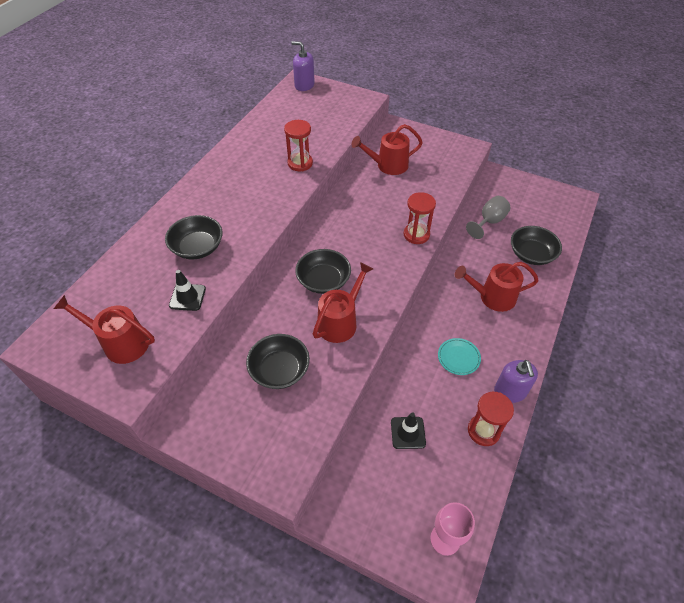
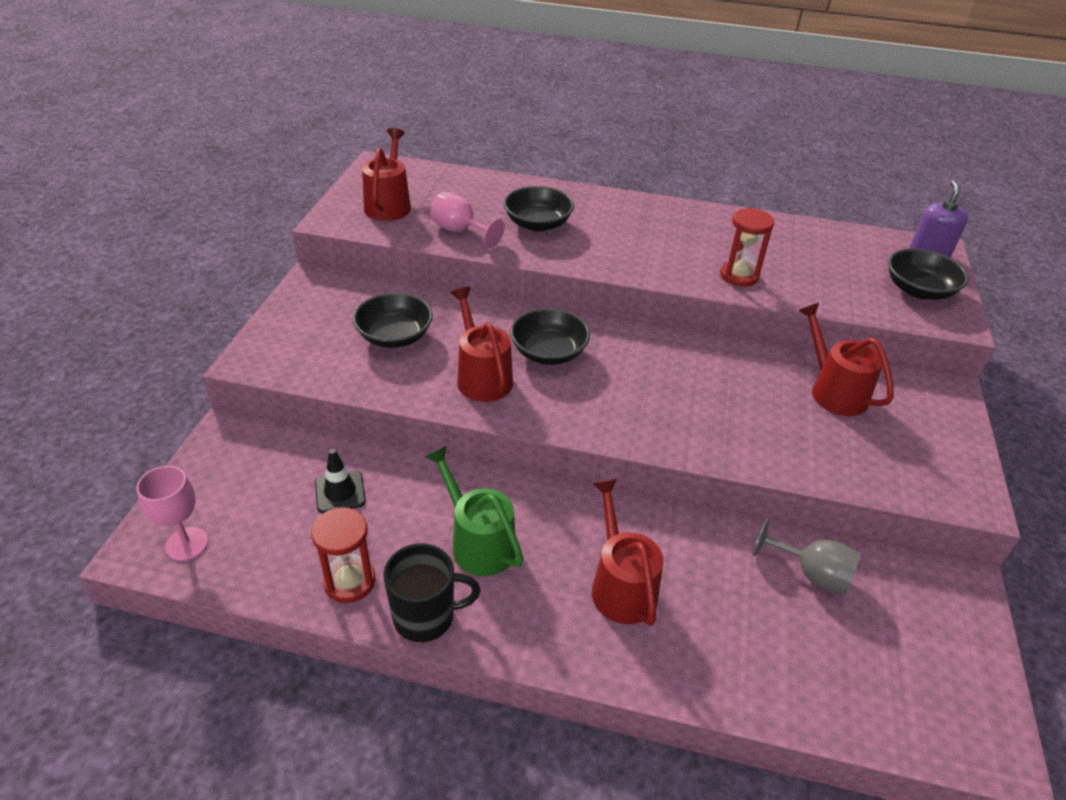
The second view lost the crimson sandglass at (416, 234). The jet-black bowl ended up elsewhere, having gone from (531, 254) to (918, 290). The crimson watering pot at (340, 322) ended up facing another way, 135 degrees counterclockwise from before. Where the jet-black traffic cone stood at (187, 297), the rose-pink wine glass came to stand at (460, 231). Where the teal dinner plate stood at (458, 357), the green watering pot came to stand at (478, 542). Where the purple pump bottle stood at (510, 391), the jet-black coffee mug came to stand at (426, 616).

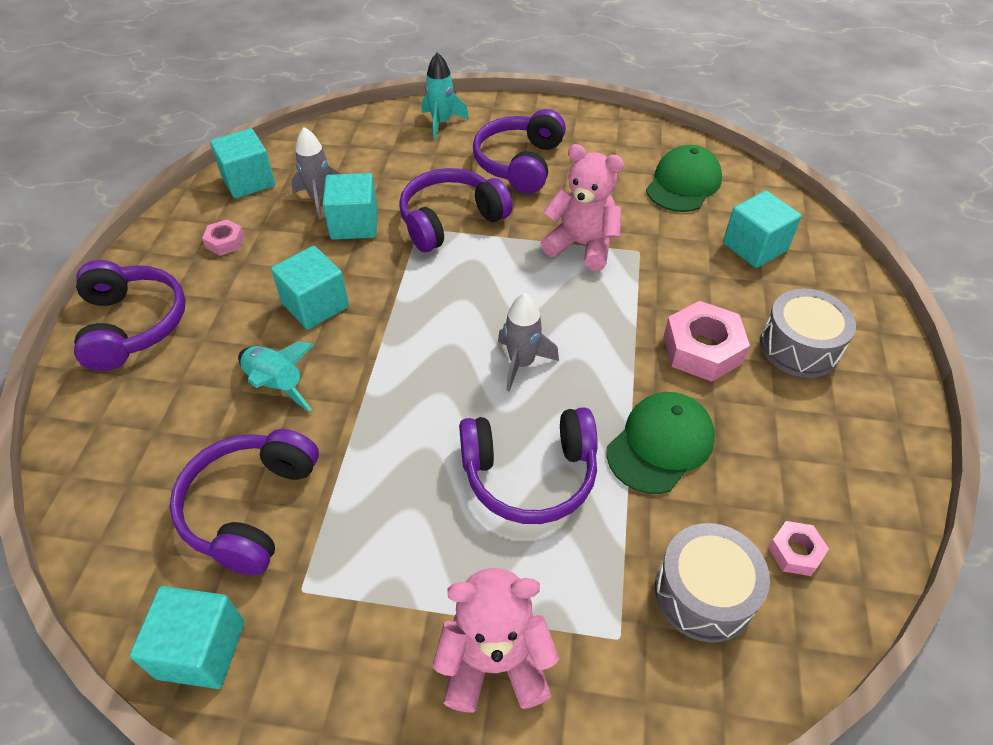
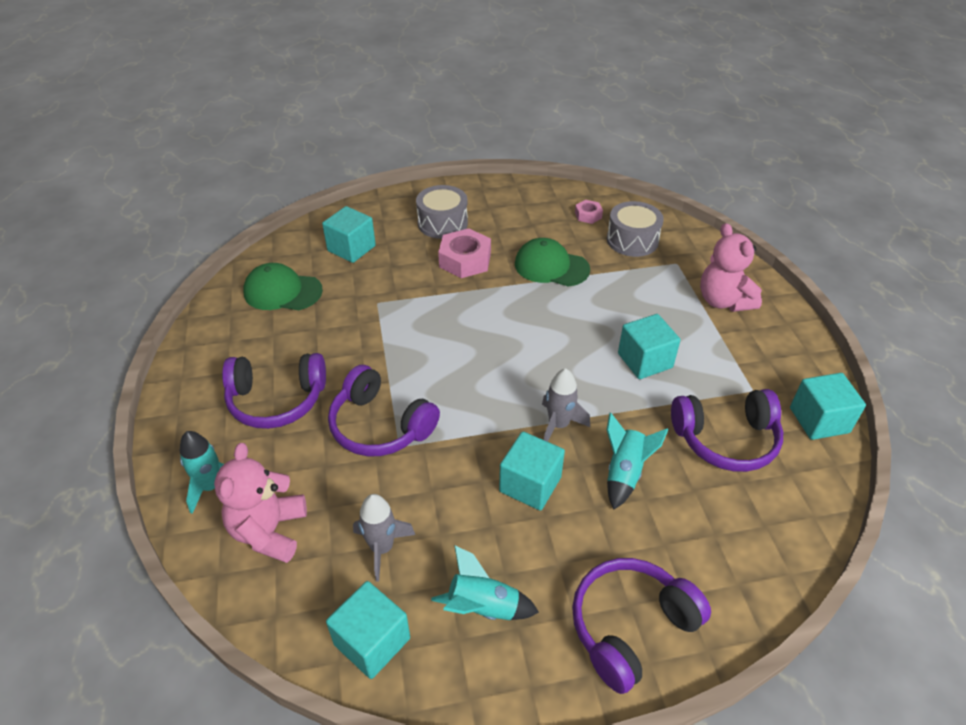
The rose-pink teddy bear ended up elsewhere, having gone from (582, 245) to (269, 531). The teal block ended up elsewhere, having gone from (354, 224) to (645, 360). Where the rose-pink nut stood at (225, 242), the teal rocket came to stand at (483, 607). The ash-grey rocket ended up elsewhere, having gone from (521, 363) to (558, 425). The second view lost the purple over-ear headphones at (530, 474).

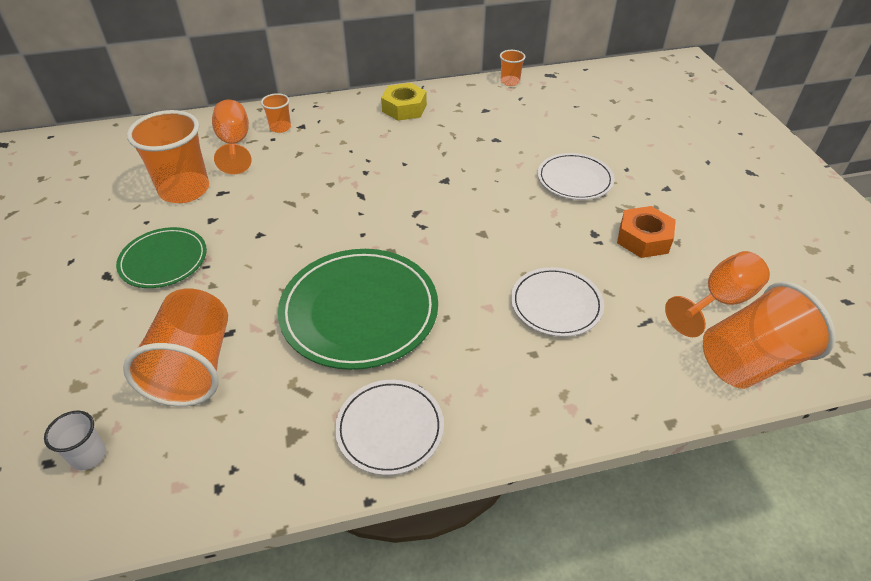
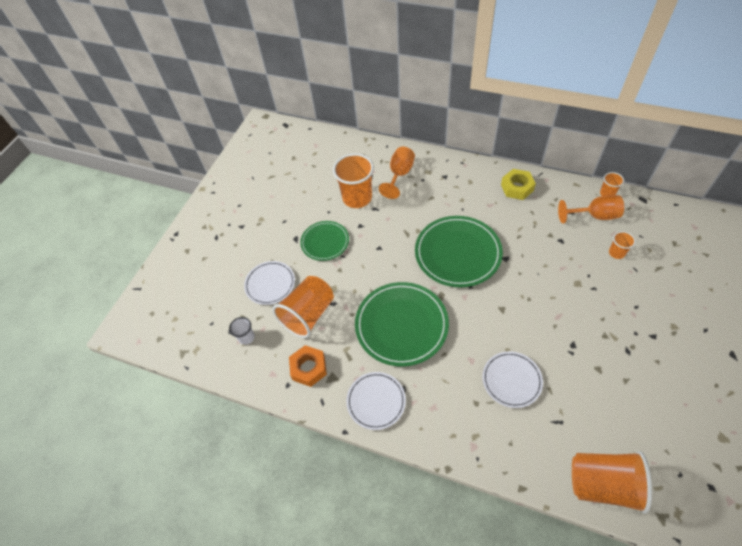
The orange tumbler ended up elsewhere, having gone from (280, 127) to (616, 253). The white dinner plate ended up elsewhere, having gone from (574, 179) to (270, 284). The orange nut ended up elsewhere, having gone from (643, 238) to (309, 368). The orange wine glass ended up elsewhere, having gone from (720, 301) to (594, 216). The second view gained the green dinner plate at (457, 253).

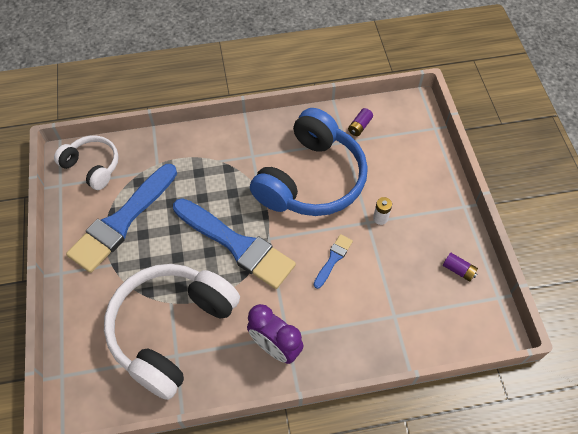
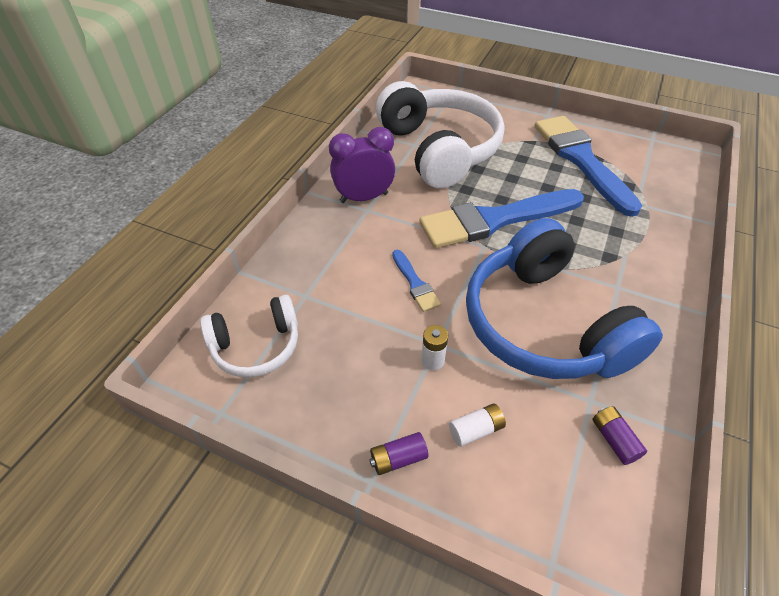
The white over-ear headphones ended up elsewhere, having gone from (92, 166) to (256, 346). The purple battery ended up elsewhere, having gone from (458, 270) to (398, 458). The second view gained the white battery at (476, 430).

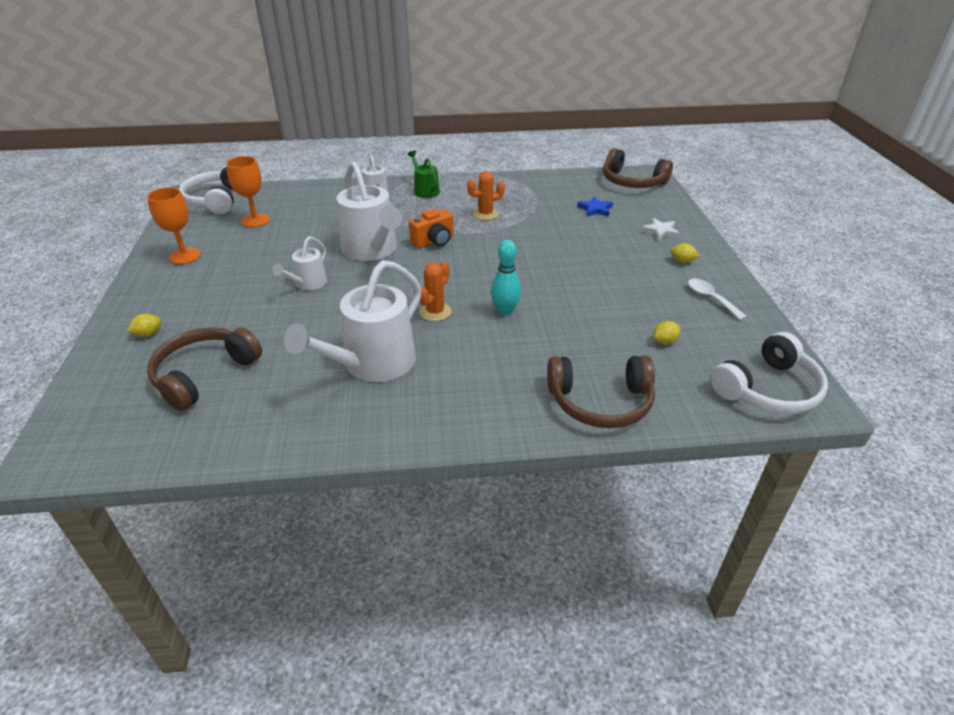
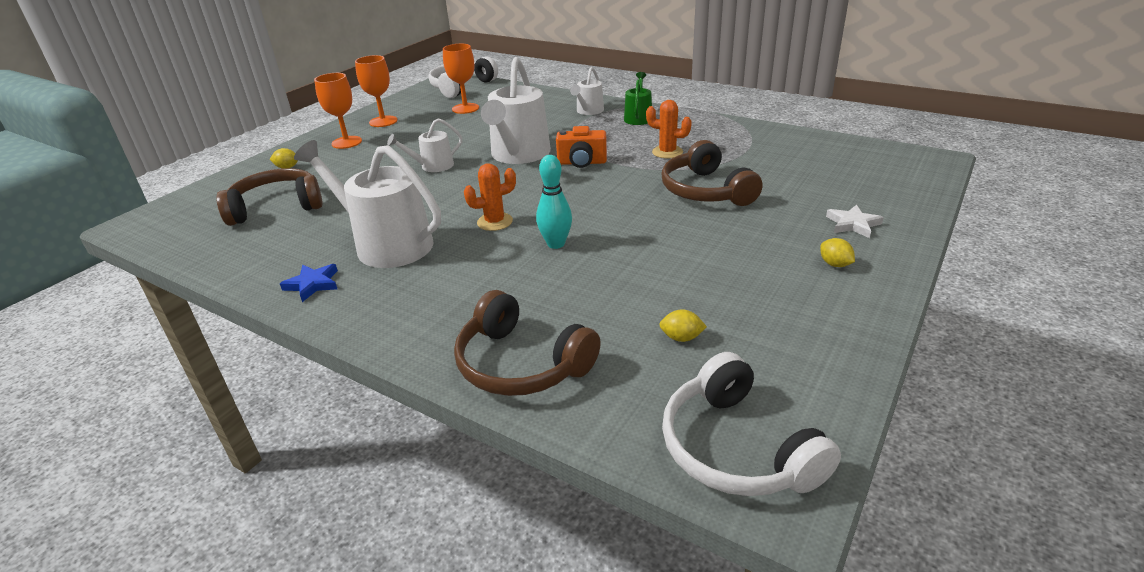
The russet over-ear headphones ended up elsewhere, having gone from (632, 182) to (705, 191). The blue star ended up elsewhere, having gone from (595, 209) to (313, 284). The white watering pot at (373, 364) ended up facing another way, 45 degrees clockwise from before. The second view lost the white tablespoon at (711, 299). The white over-ear headphones at (768, 389) ended up facing another way, 60 degrees clockwise from before. The second view gained the orange wine glass at (346, 142).

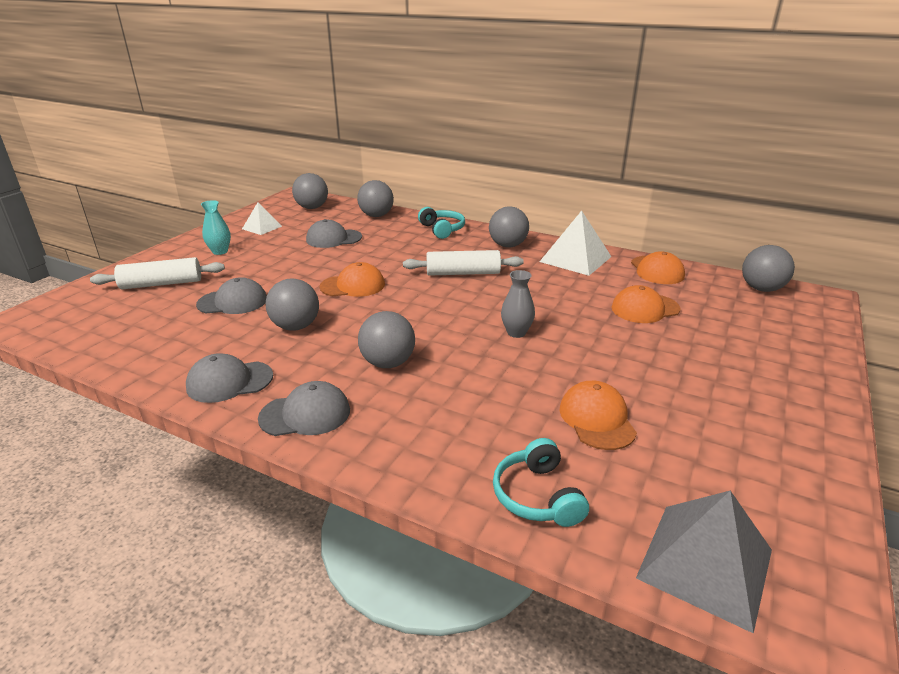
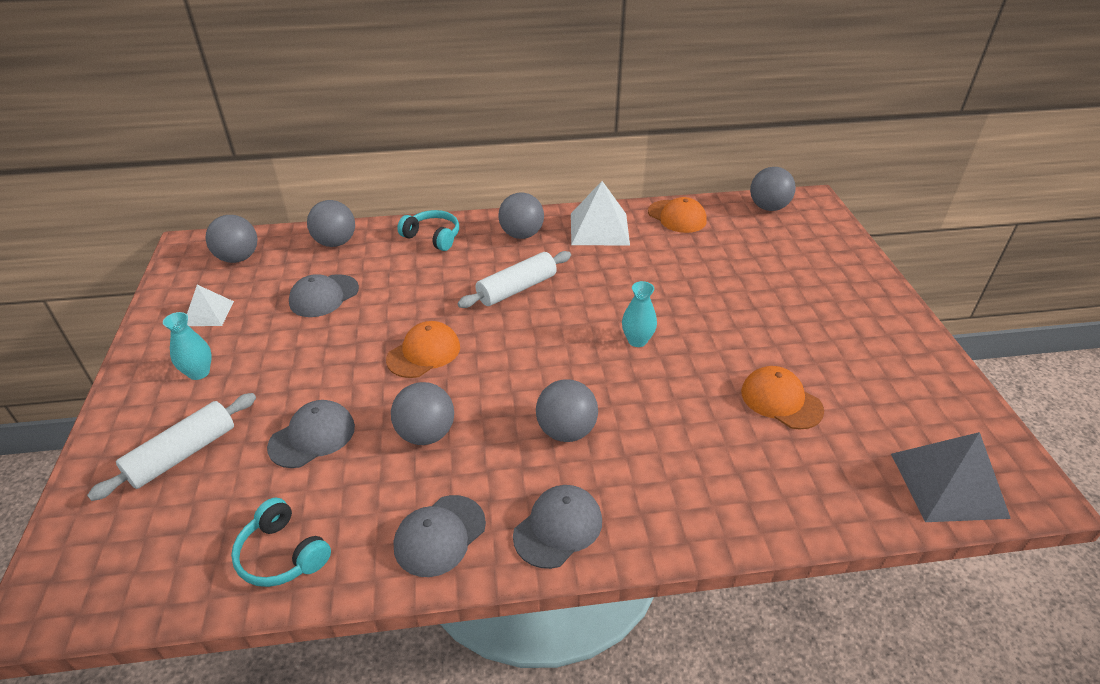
What was the ash-grey flower vase at (516, 332) turned into the teal flower vase at (637, 340). The second view lost the orange baseball cap at (645, 308). The teal over-ear headphones ended up elsewhere, having gone from (537, 496) to (282, 554).

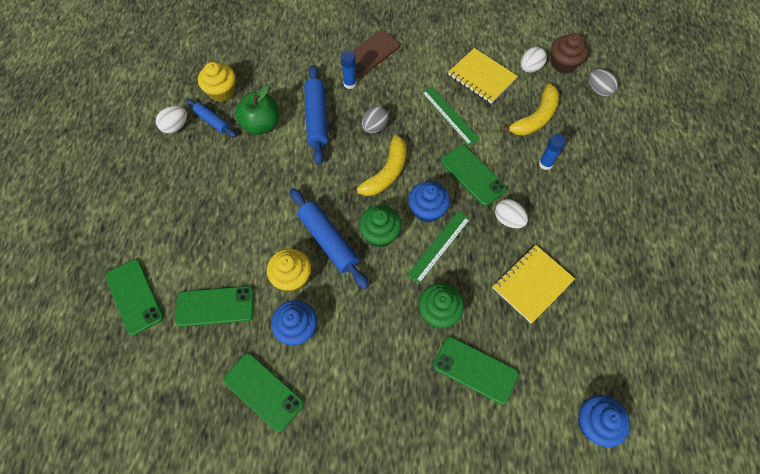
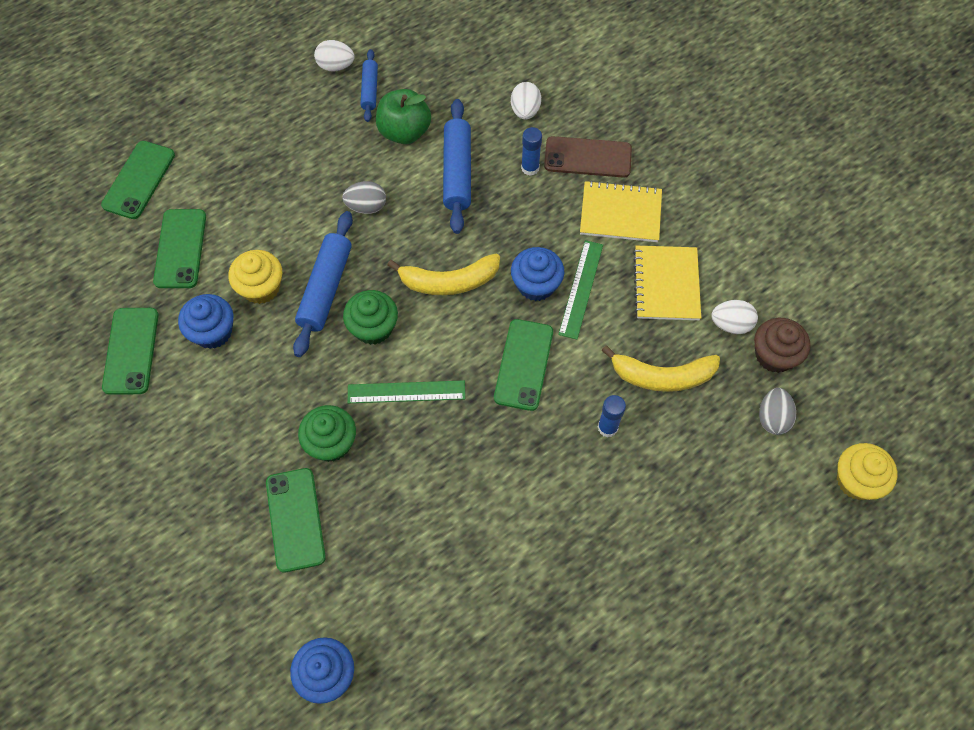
The yellow fairy cake ended up elsewhere, having gone from (221, 91) to (857, 480). The blue dough roller at (316, 119) ended up facing another way, 45 degrees counterclockwise from before. The ash-grey egg shape ended up elsewhere, having gone from (375, 127) to (366, 206). The blue fairy cake ended up elsewhere, having gone from (427, 210) to (536, 285). The white egg shape ended up elsewhere, having gone from (508, 220) to (525, 111). The yellow notebook ended up elsewhere, having gone from (532, 284) to (620, 213). The green mobile phone at (215, 306) ended up facing another way, 45 degrees clockwise from before.

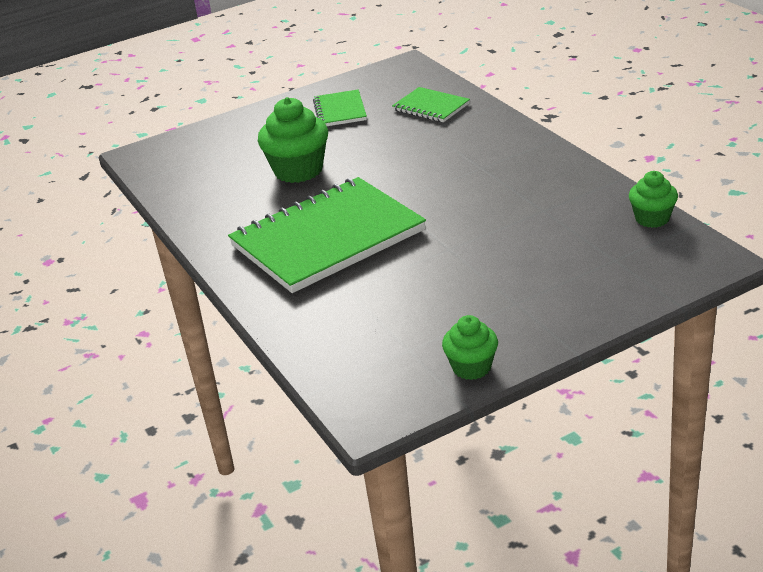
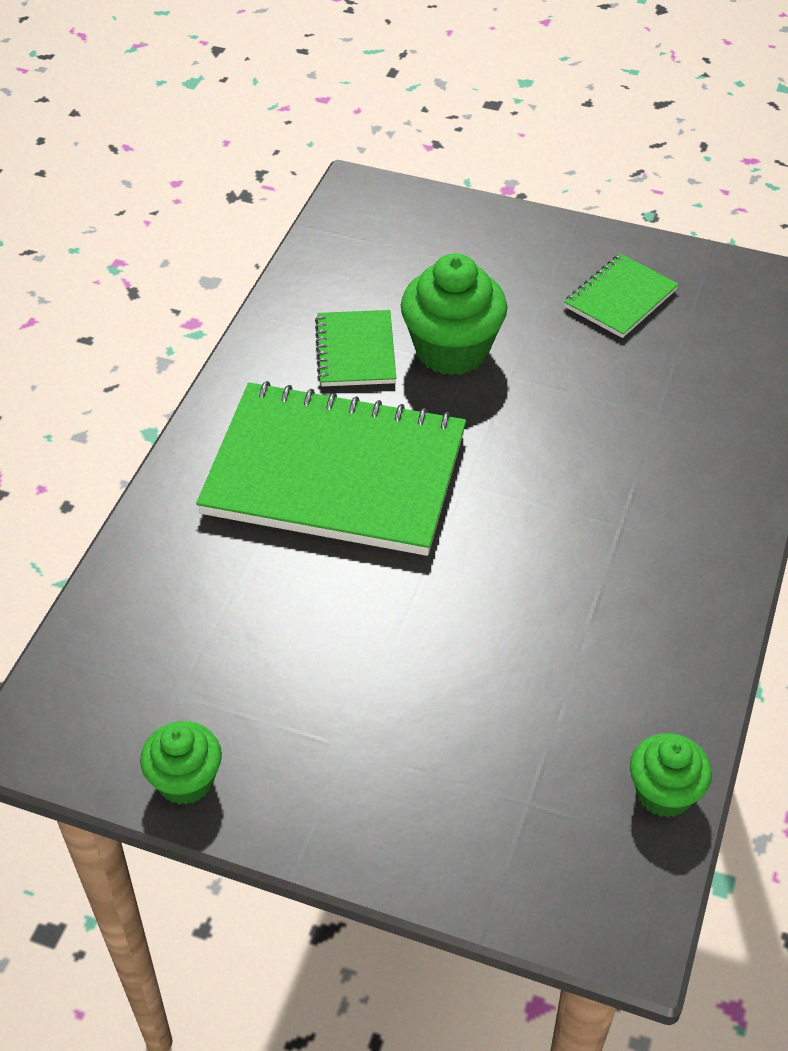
The green notebook ended up elsewhere, having gone from (431, 107) to (355, 351).

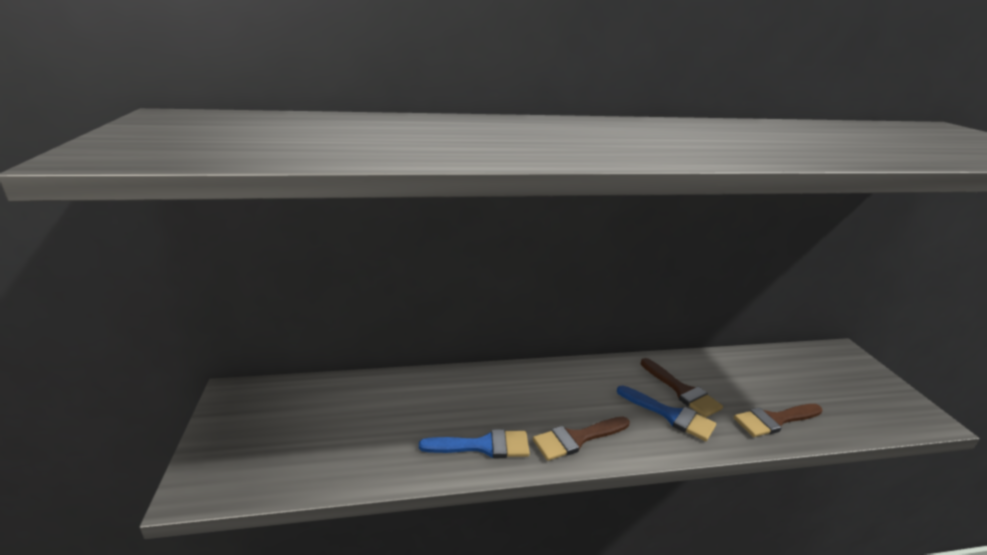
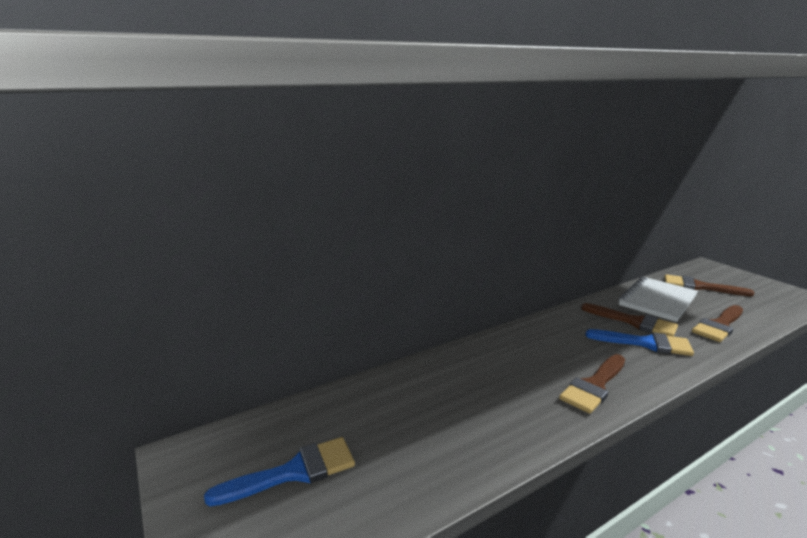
The blue paint brush ended up elsewhere, having gone from (483, 446) to (294, 472). The second view gained the russet paint brush at (699, 286). The second view gained the white notebook at (657, 300).

